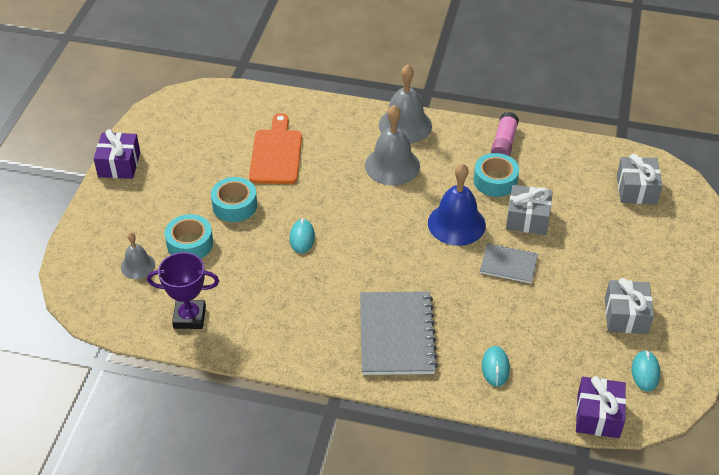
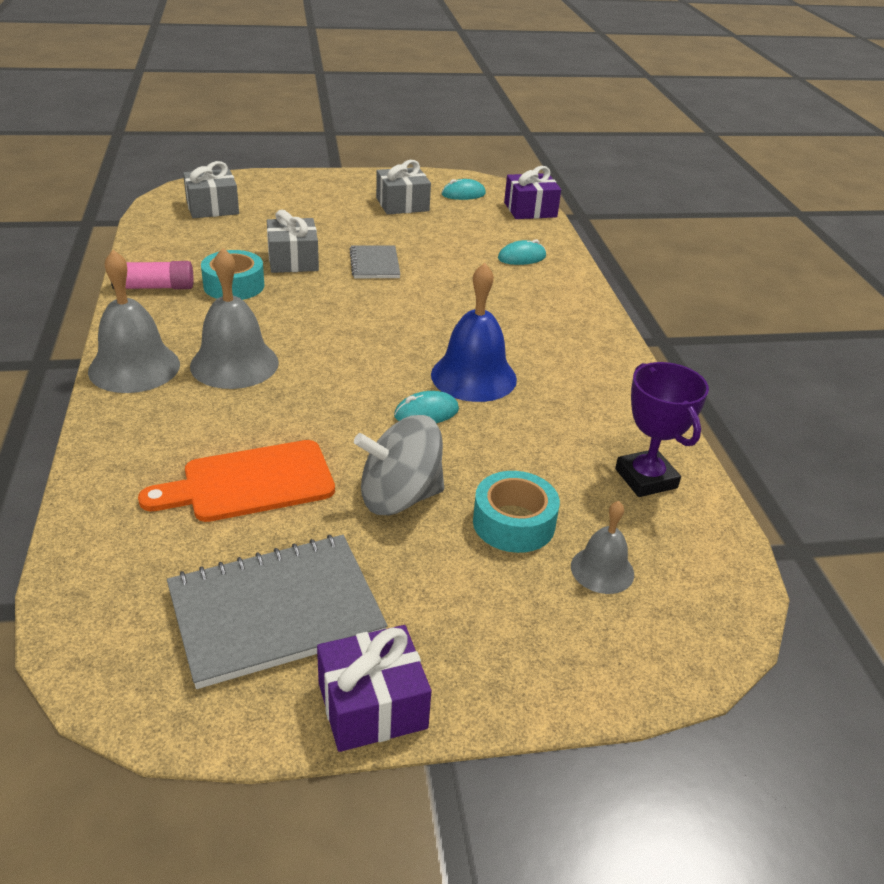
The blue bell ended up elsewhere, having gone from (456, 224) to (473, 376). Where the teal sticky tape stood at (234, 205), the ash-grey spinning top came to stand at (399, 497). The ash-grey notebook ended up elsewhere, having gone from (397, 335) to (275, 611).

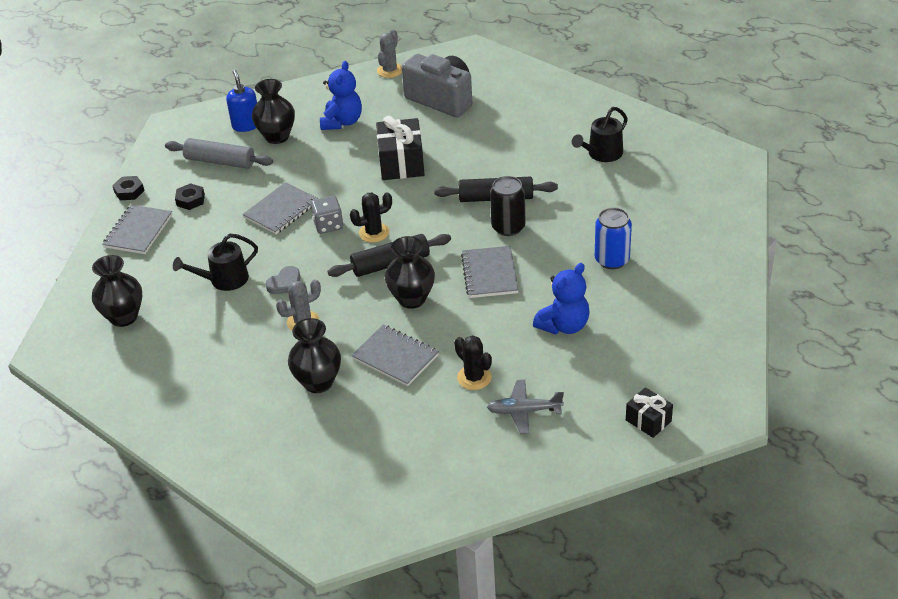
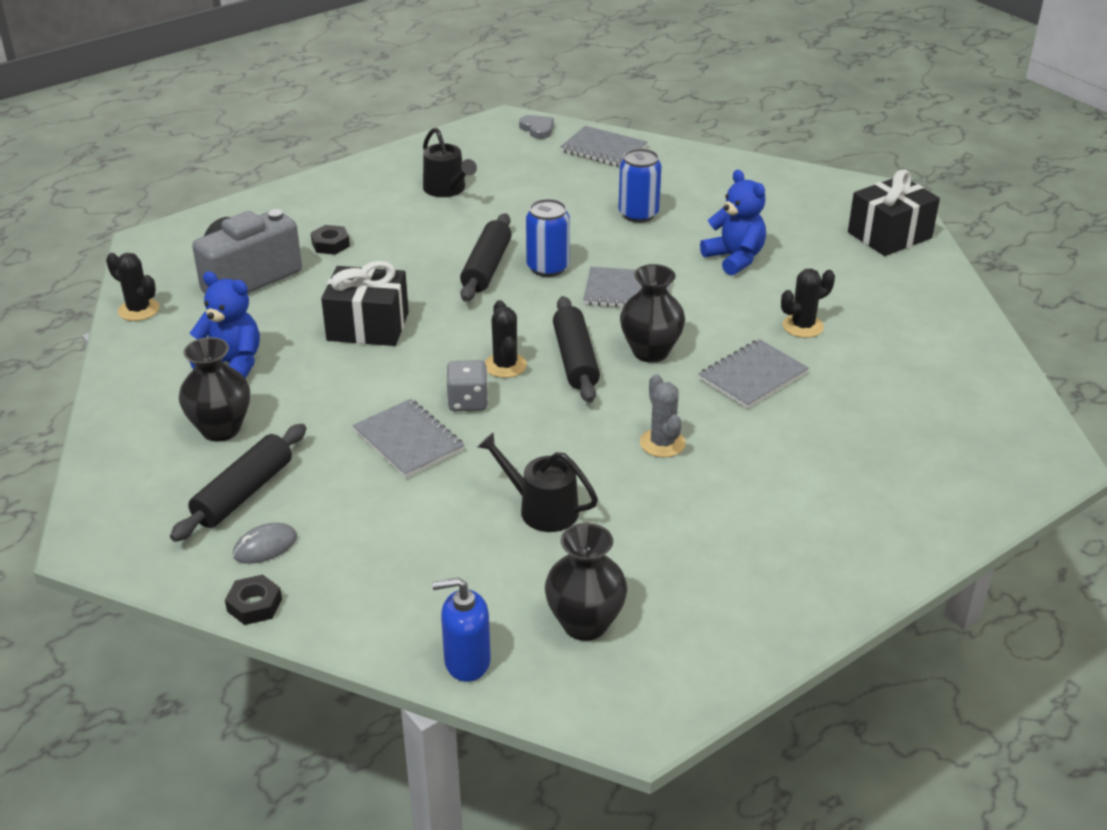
What was the ash-grey prickly plant at (390, 70) turned into the jet-black prickly plant at (138, 310). The blue pump bottle ended up elsewhere, having gone from (246, 125) to (466, 662). What was the ash-grey dough roller at (220, 161) turned into the jet-black dough roller at (243, 493). What was the jet-black soda can at (508, 227) turned into the blue soda can at (548, 267). The jet-black nut ended up elsewhere, having gone from (190, 200) to (330, 244). The ash-grey notebook ended up elsewhere, having gone from (138, 231) to (603, 149). The jet-black watering pot at (224, 280) ended up facing another way, 135 degrees clockwise from before. The ash-grey heart ended up elsewhere, having gone from (285, 283) to (537, 129). The second view lost the jet-black flower vase at (318, 382). The second view lost the ash-grey plane at (524, 411). The size of the jet-black gift at (648, 420) changed by a factor of 1.75. The second view gained the ash-grey computer mouse at (265, 546).

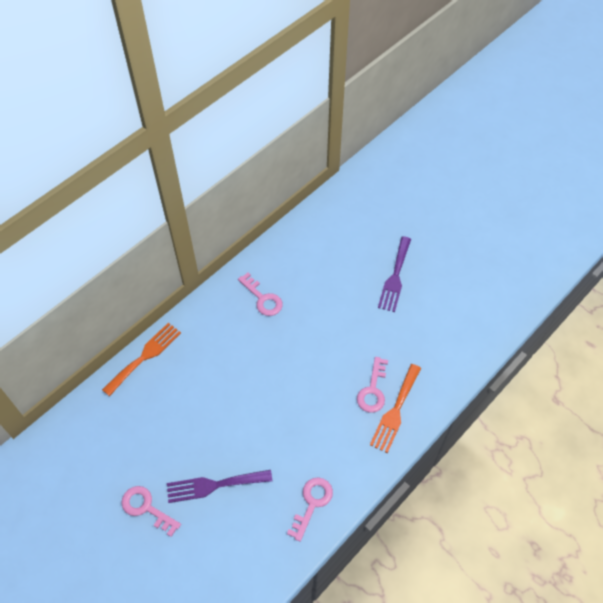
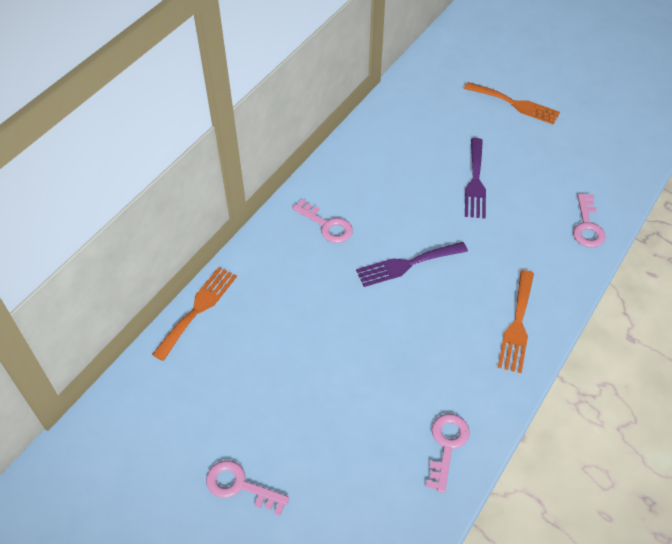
The rose-pink door key ended up elsewhere, having gone from (373, 390) to (587, 226). The purple table fork ended up elsewhere, having gone from (214, 485) to (407, 264). The second view gained the orange table fork at (515, 104).

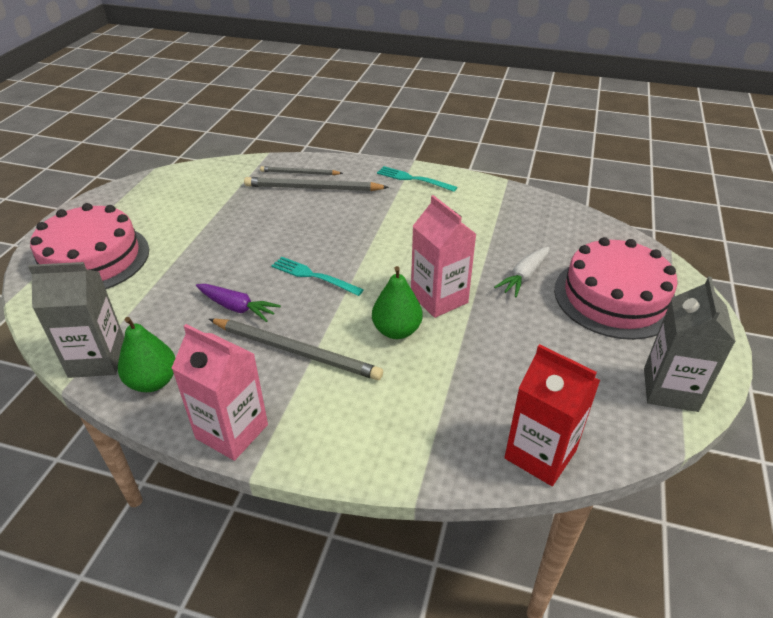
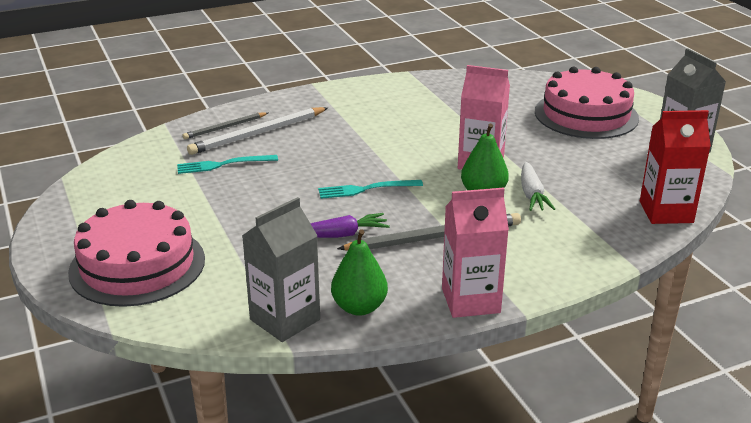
The teal table fork ended up elsewhere, having gone from (413, 179) to (223, 164). What was the ash-grey wooden pencil at (313, 188) turned into the white wooden pencil at (258, 134). The white carrot ended up elsewhere, having gone from (524, 276) to (532, 194).

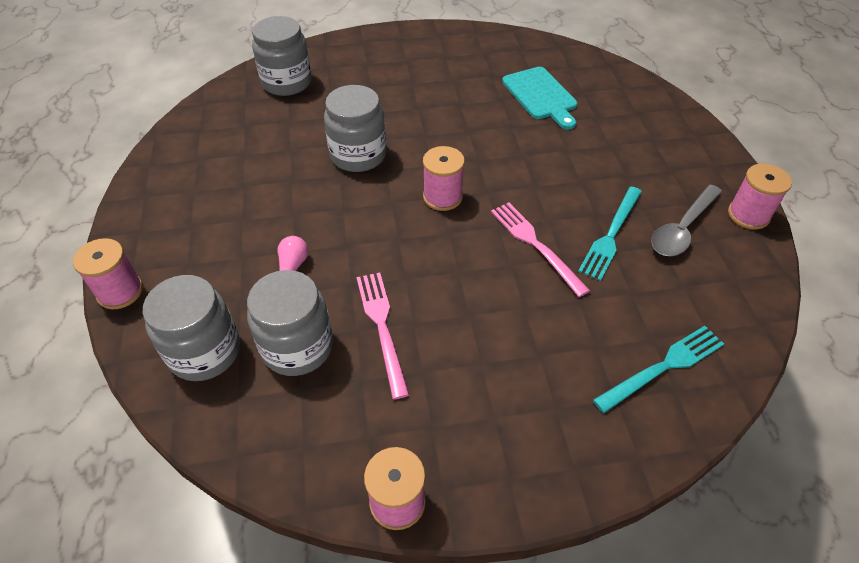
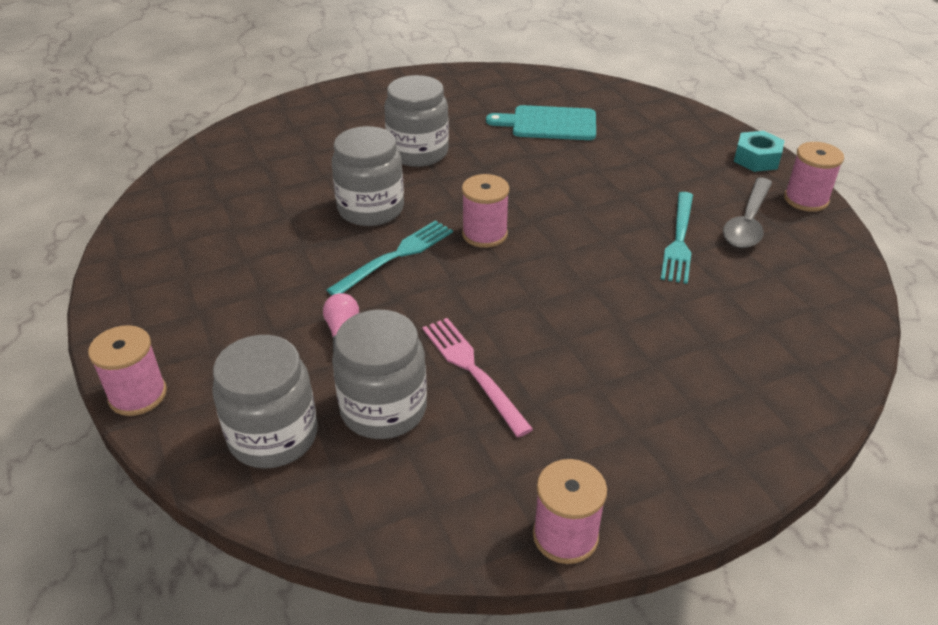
The ash-grey jam jar ended up elsewhere, having gone from (287, 82) to (418, 152). The teal chopping board at (541, 96) ended up facing another way, 135 degrees clockwise from before. The second view lost the rose-pink table fork at (535, 245). The teal table fork ended up elsewhere, having gone from (663, 367) to (396, 256). The second view gained the teal nut at (756, 159).

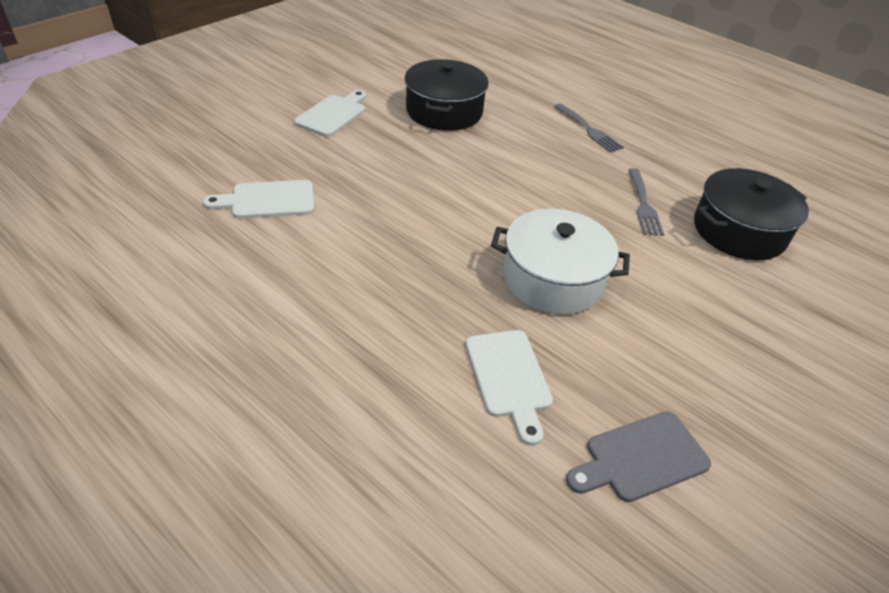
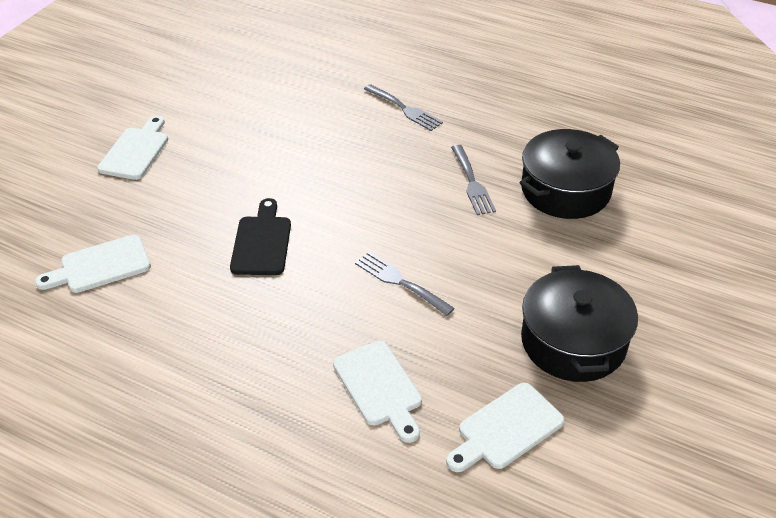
The jet-black pot ended up elsewhere, having gone from (444, 111) to (573, 342). Where the white pot stood at (553, 279), the ash-grey table fork came to stand at (400, 282). What was the ash-grey chopping board at (641, 458) turned into the white chopping board at (506, 429). The second view gained the jet-black chopping board at (262, 242).

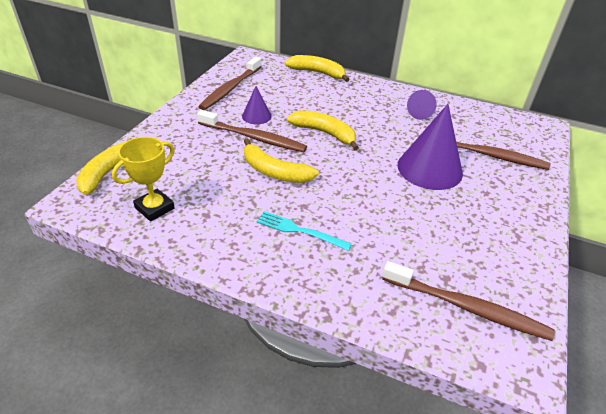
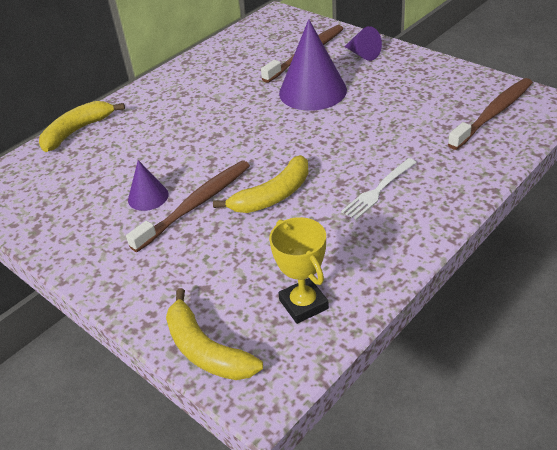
The second view lost the russet tooth brush at (230, 88). The purple solid cone ended up elsewhere, having gone from (421, 113) to (363, 54). The second view lost the yellow banana fruit at (325, 133). What was the teal table fork at (299, 230) turned into the white table fork at (378, 191).

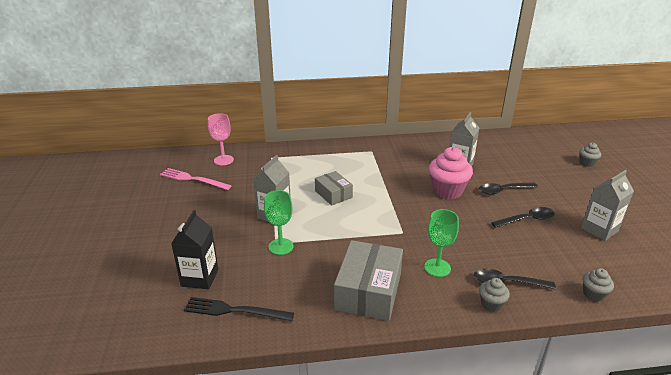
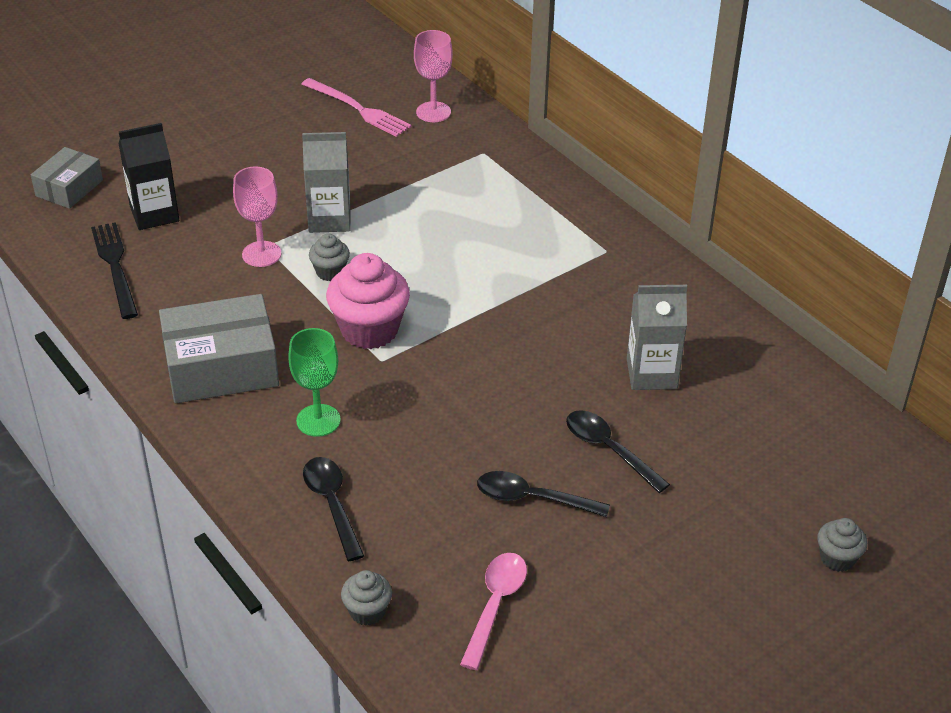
The rose-pink fairy cake ended up elsewhere, having gone from (447, 191) to (369, 330). The rose-pink table fork at (193, 179) ended up facing another way, 135 degrees clockwise from before. The second view lost the ash-grey carton at (599, 230). The ash-grey parcel ended up elsewhere, having gone from (333, 194) to (69, 188). What was the green wine glass at (281, 246) turned into the rose-pink wine glass at (261, 254). The jet-black tablespoon at (527, 219) ended up facing another way, 150 degrees clockwise from before. The ash-grey fairy cake ended up elsewhere, having gone from (491, 304) to (330, 272). The second view gained the rose-pink tablespoon at (495, 605).

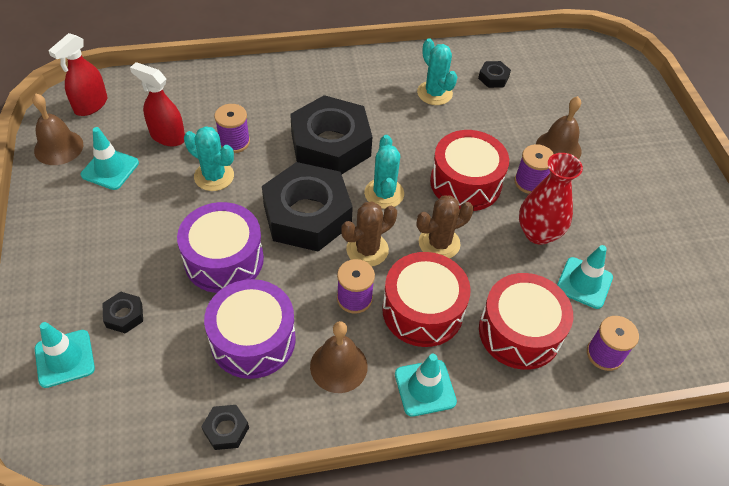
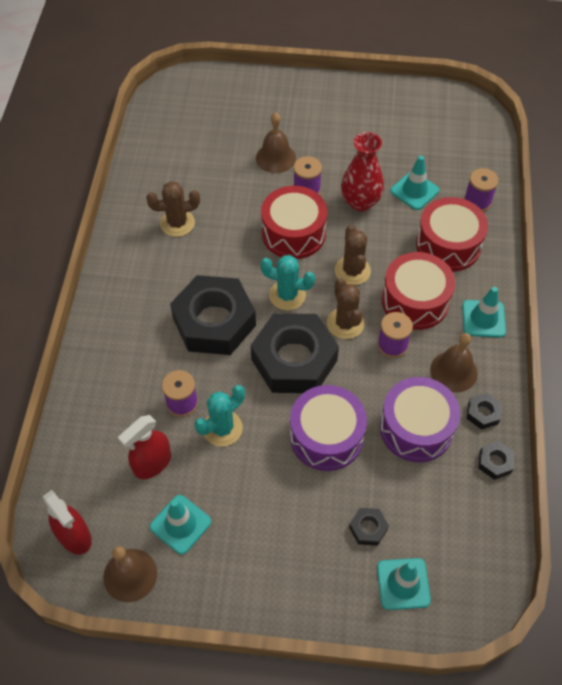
What was the teal prickly plant at (434, 93) turned into the russet prickly plant at (177, 223). The jet-black nut ended up elsewhere, having gone from (493, 78) to (483, 413).

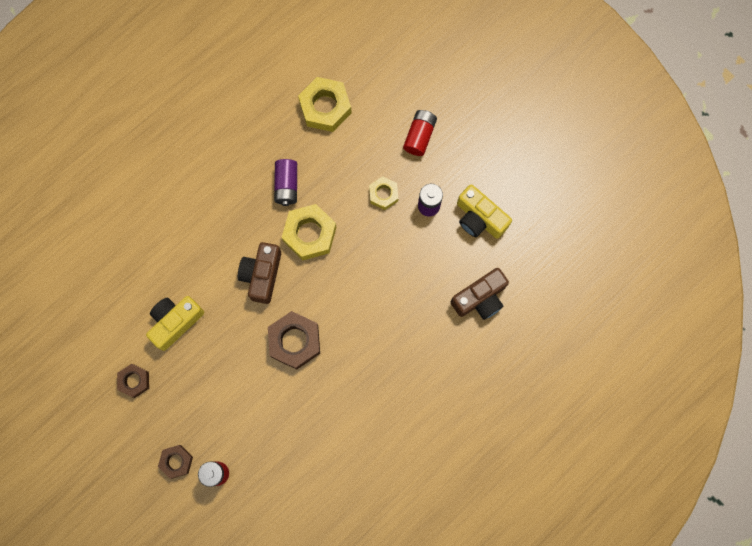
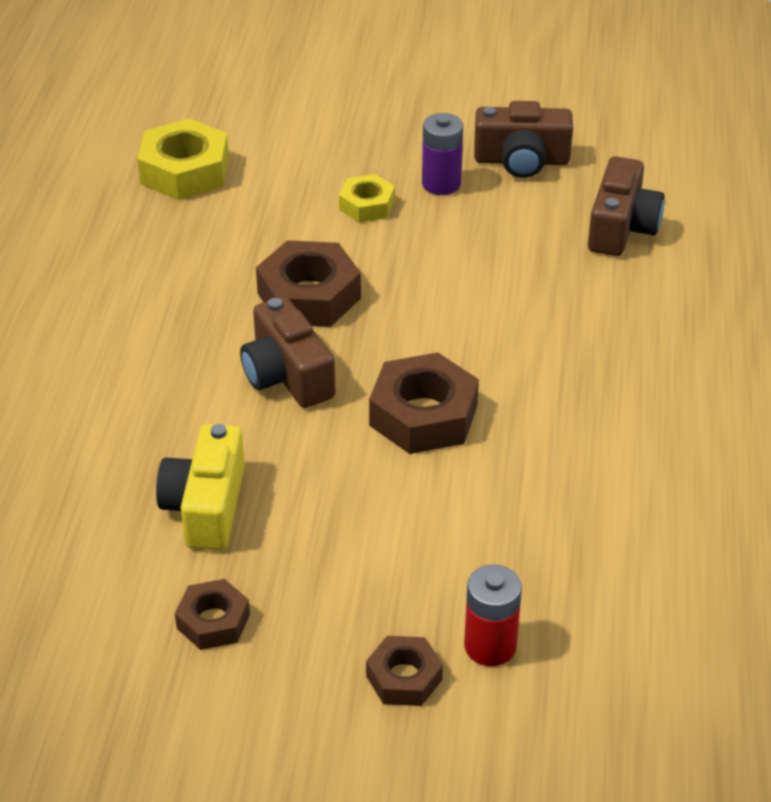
The second view lost the crimson battery at (419, 136). The second view lost the purple battery at (286, 185). What was the yellow photo camera at (479, 218) turned into the russet photo camera at (521, 160). What was the yellow nut at (309, 234) turned into the russet nut at (309, 295).

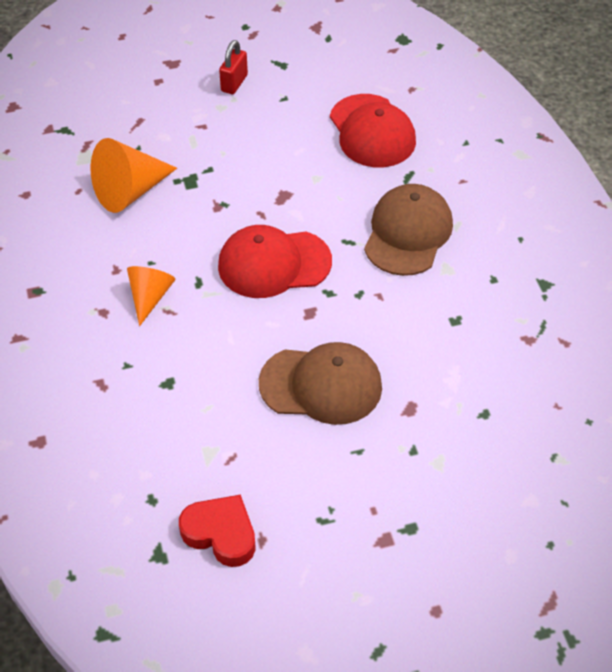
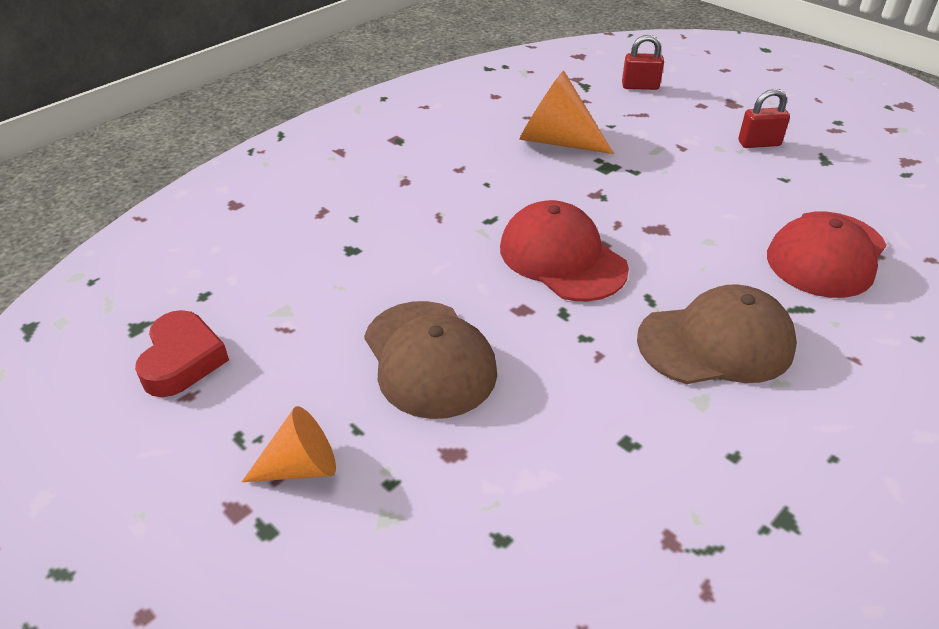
The orange solid cone ended up elsewhere, having gone from (150, 297) to (301, 466). The second view gained the crimson lock at (640, 86).

